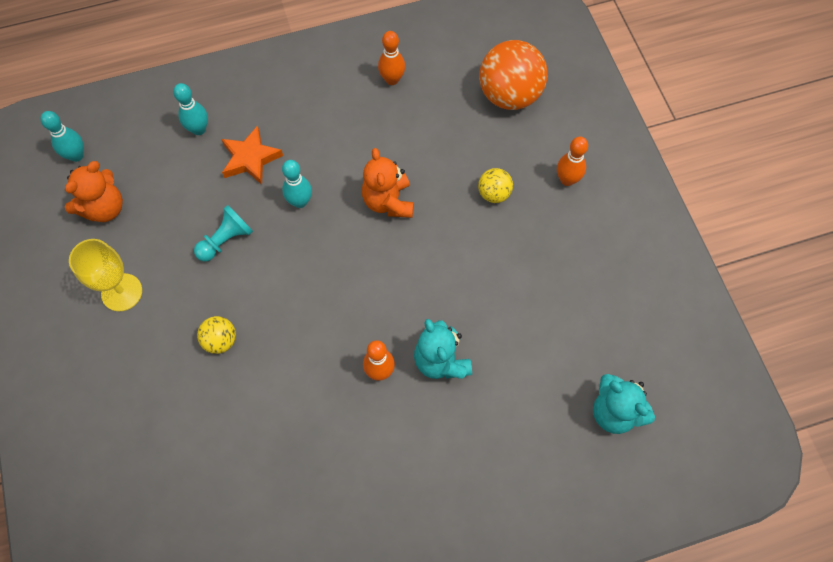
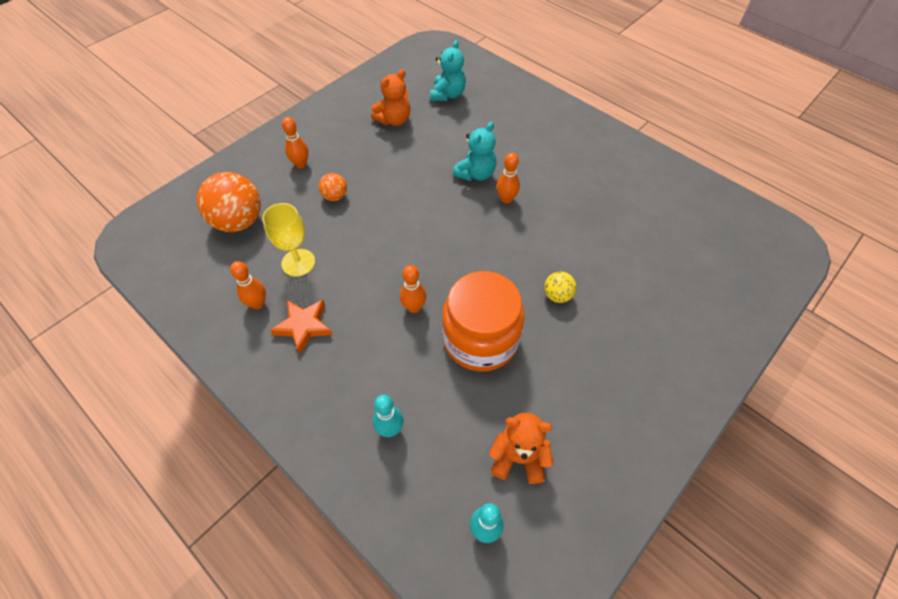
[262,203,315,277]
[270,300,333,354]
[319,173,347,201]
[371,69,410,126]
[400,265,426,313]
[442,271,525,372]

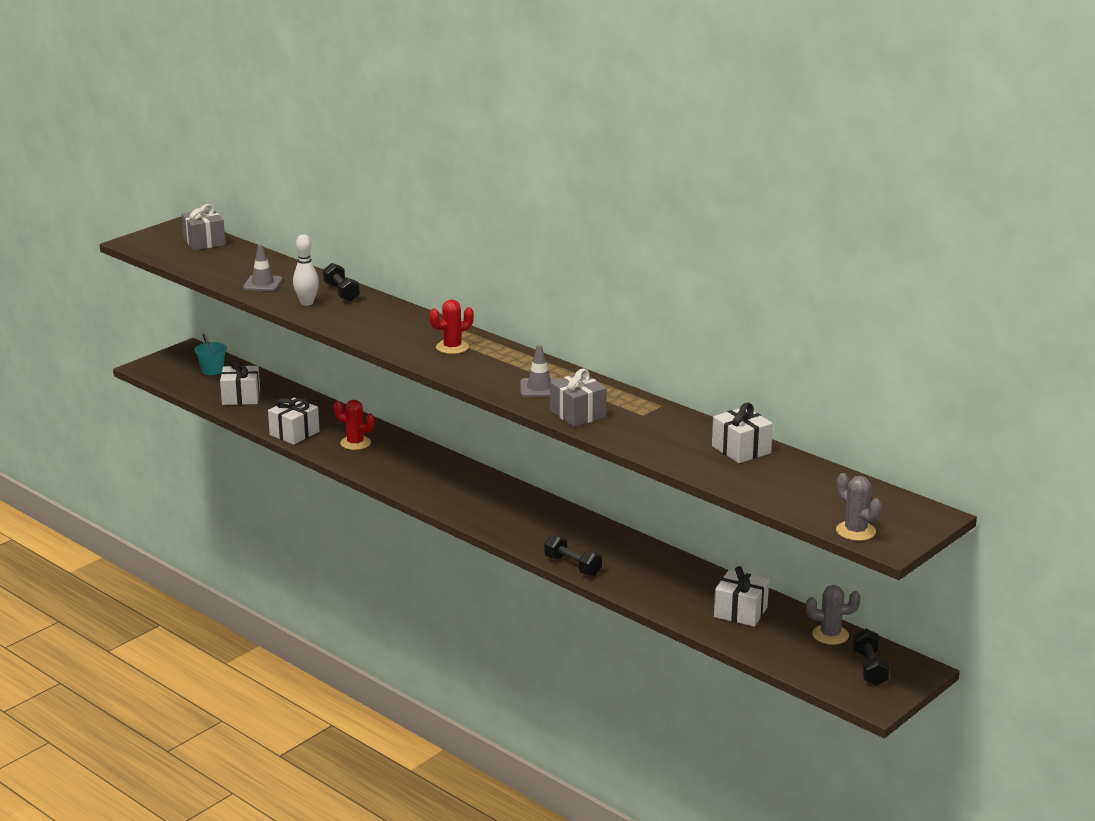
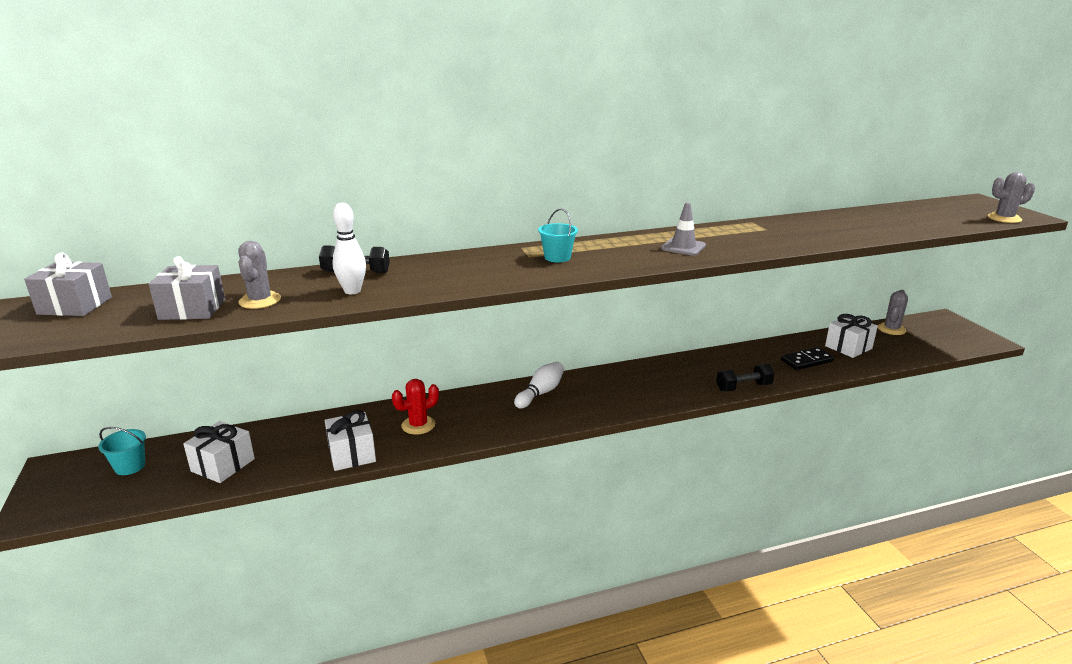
[149,256,225,320]
[238,241,281,309]
[514,362,564,409]
[538,208,578,262]
[781,347,834,370]
[712,403,773,463] (first image)
[853,628,890,686] (first image)

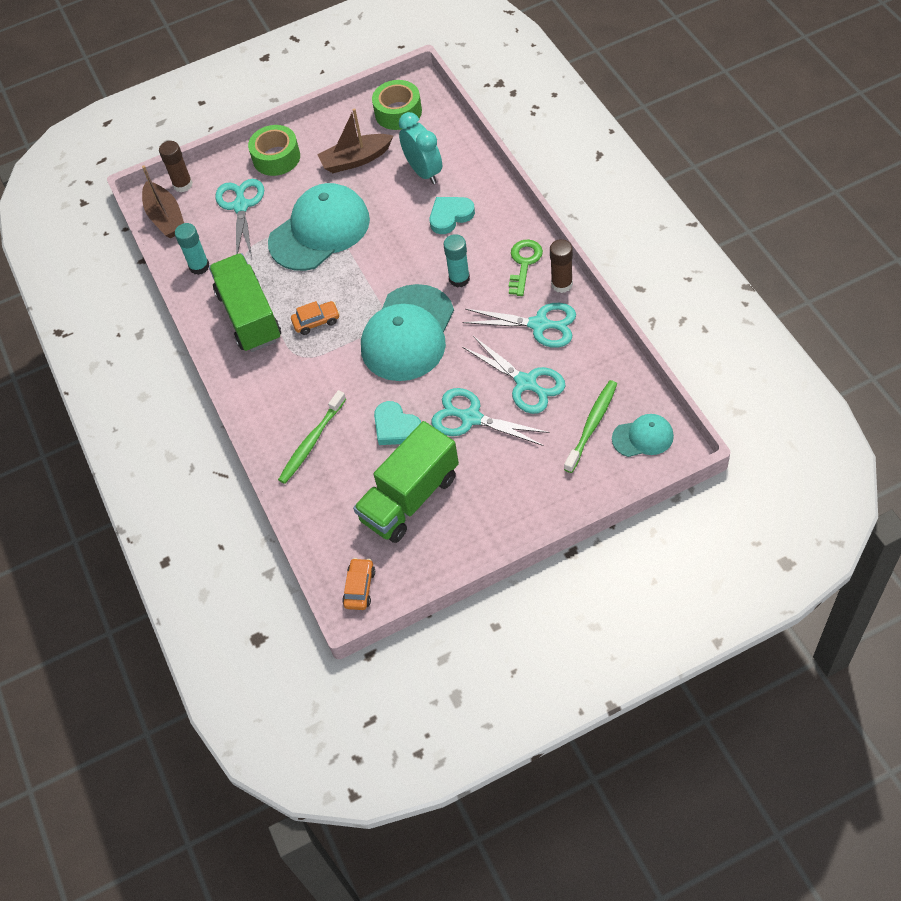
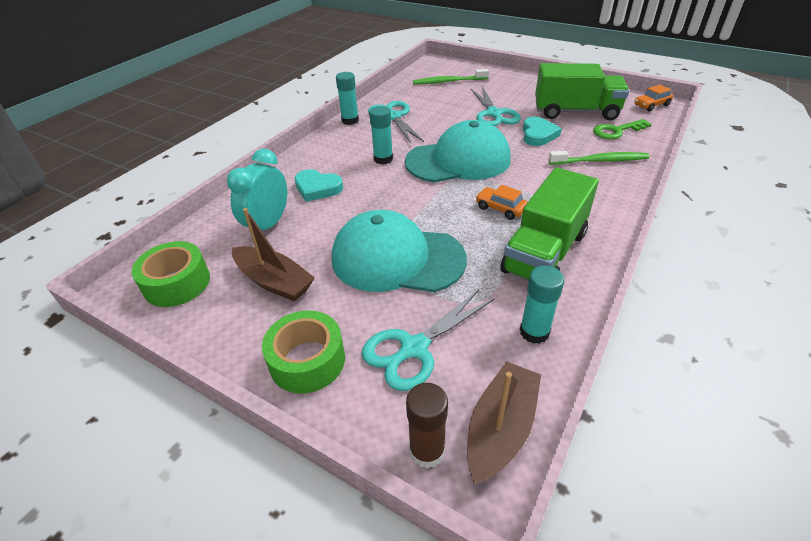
[336,72,359,125]
[593,119,652,139]
[462,336,566,414] (first image)
[612,414,674,457] (first image)

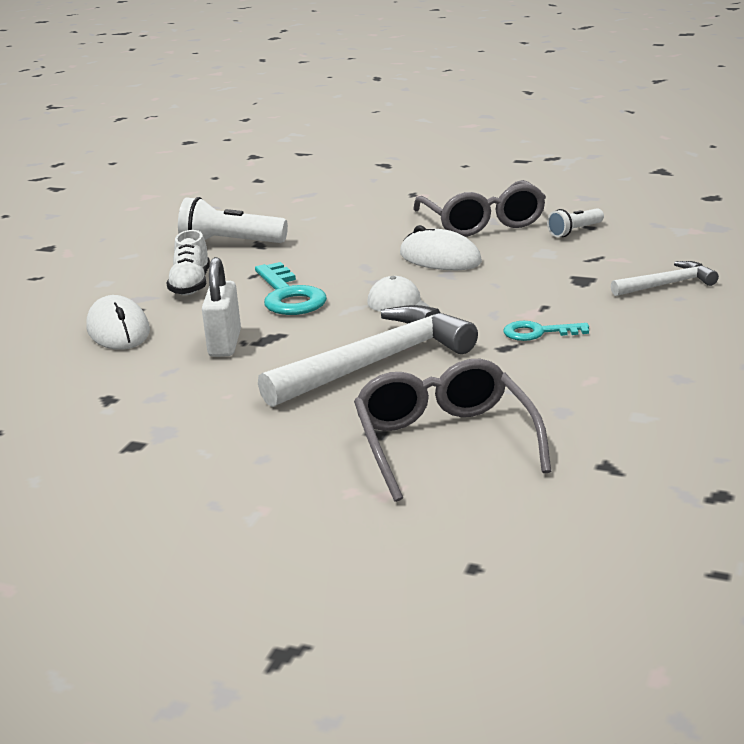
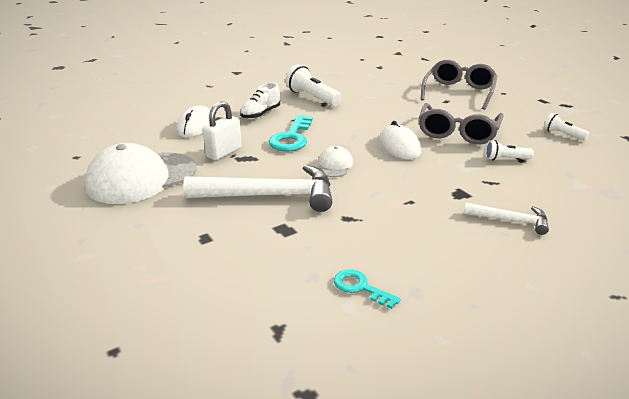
[85,143,196,204]
[334,269,401,309]
[420,60,497,110]
[544,113,590,141]

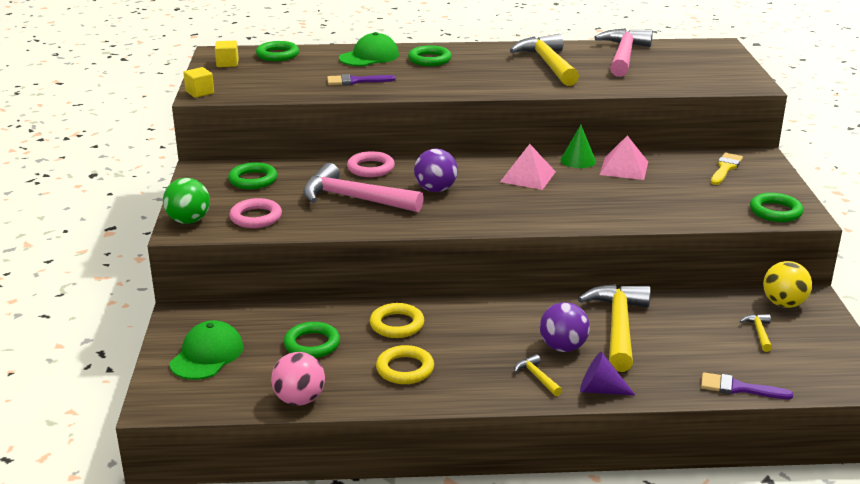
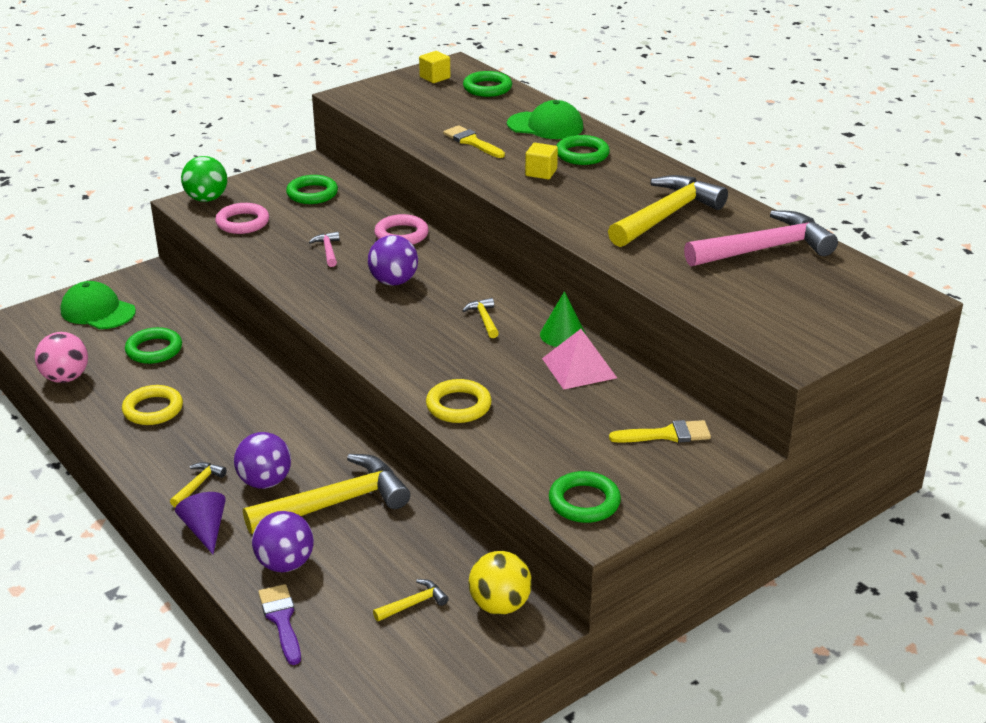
[60,281,136,329]
[252,511,314,572]
[309,232,340,267]
[426,379,492,423]
[443,125,505,158]
[462,298,499,338]
[525,143,558,179]

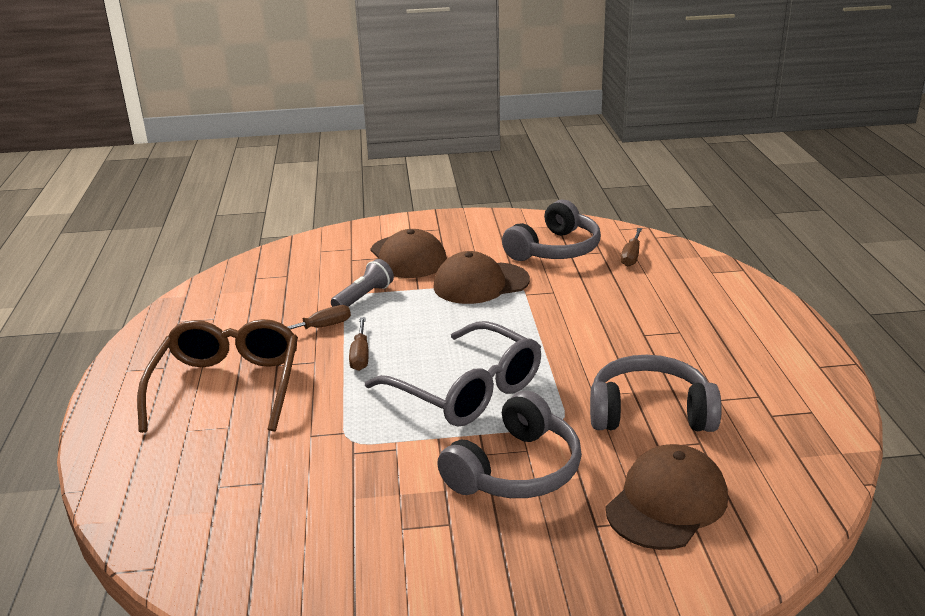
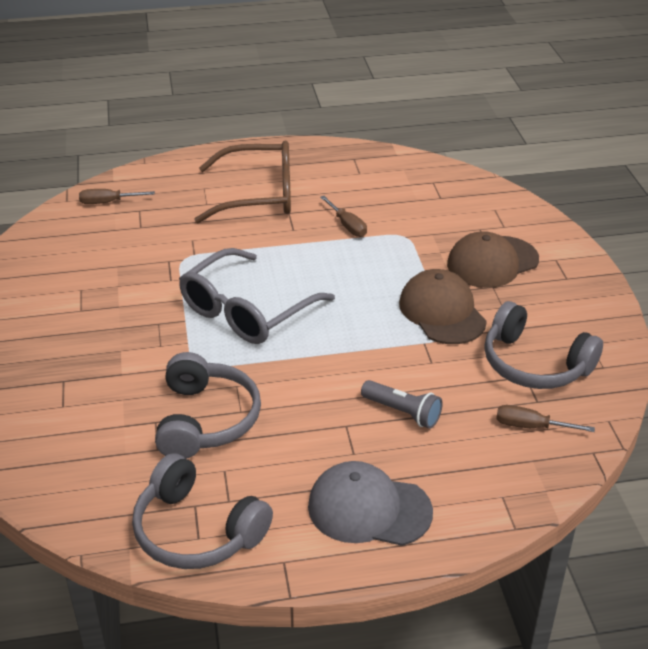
[79,189,155,204]
[132,453,273,569]
[308,461,433,546]
[361,380,443,429]
[606,444,728,550] (first image)

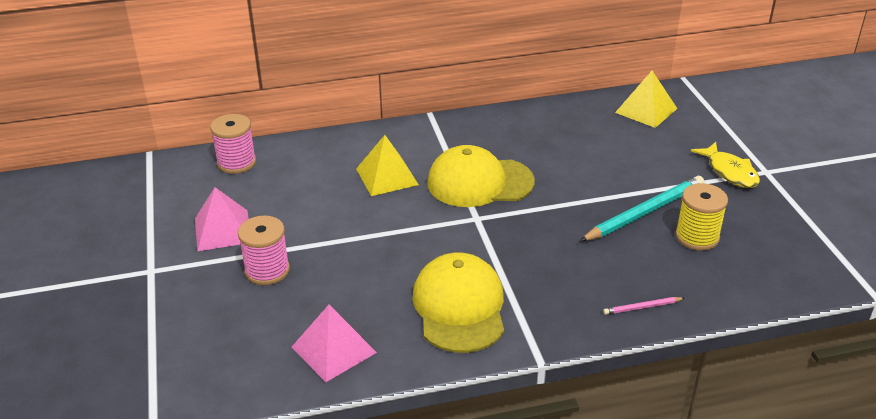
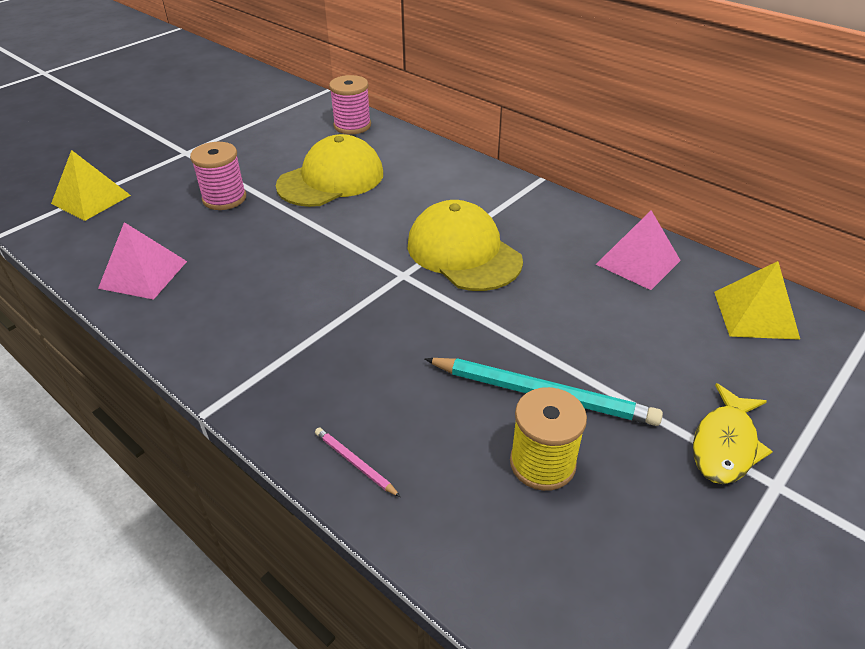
[51,150,131,221]
[276,134,383,207]
[596,210,681,290]

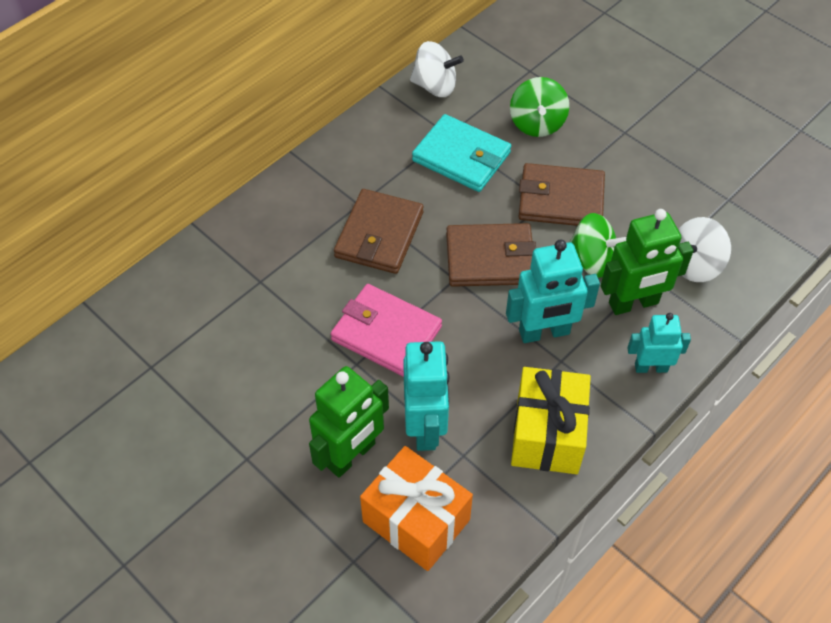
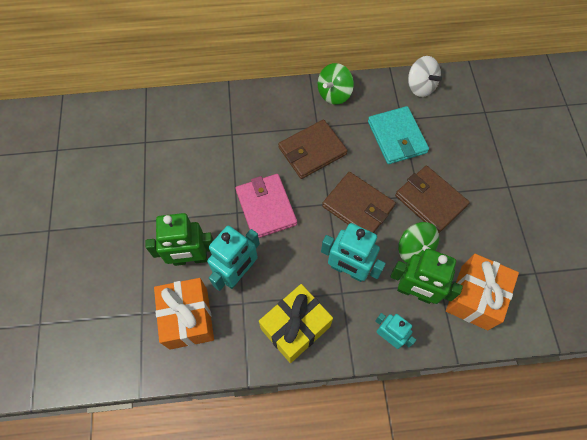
[318,63,354,105]
[446,254,519,330]

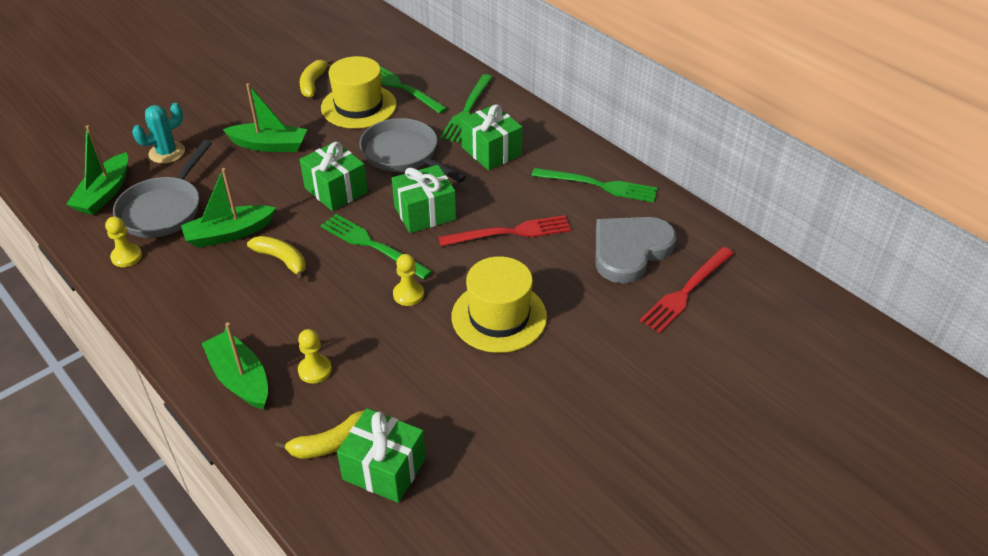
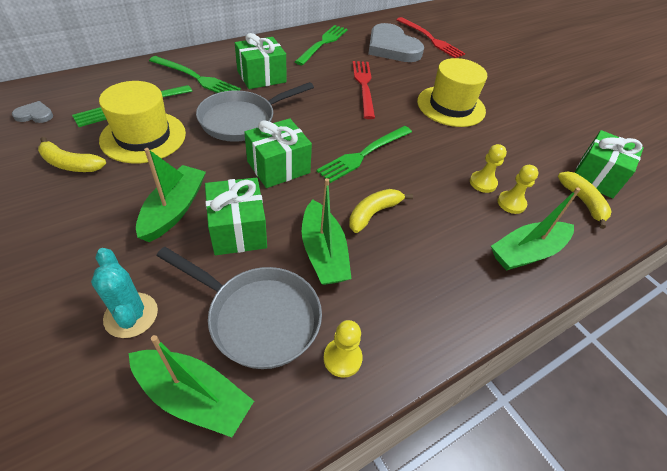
[12,101,53,123]
[205,178,267,255]
[470,144,507,193]

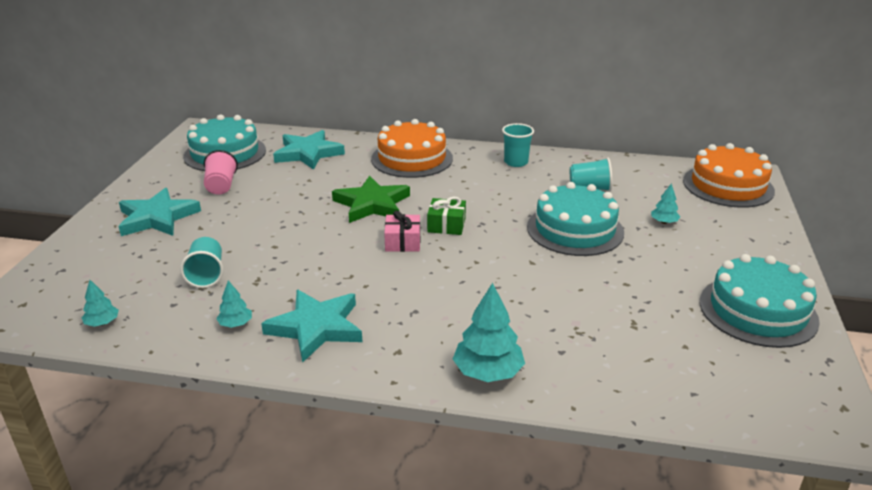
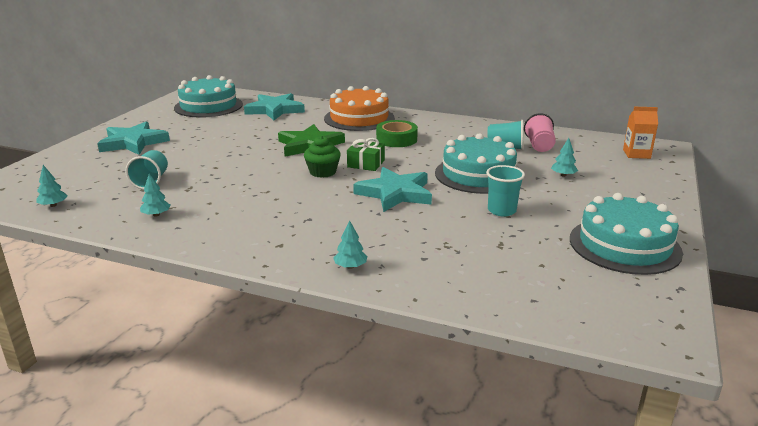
[304,136,341,178]
[333,220,367,269]
[353,167,432,212]
[376,120,418,147]
[486,165,525,217]
[524,113,556,152]
[623,107,658,159]

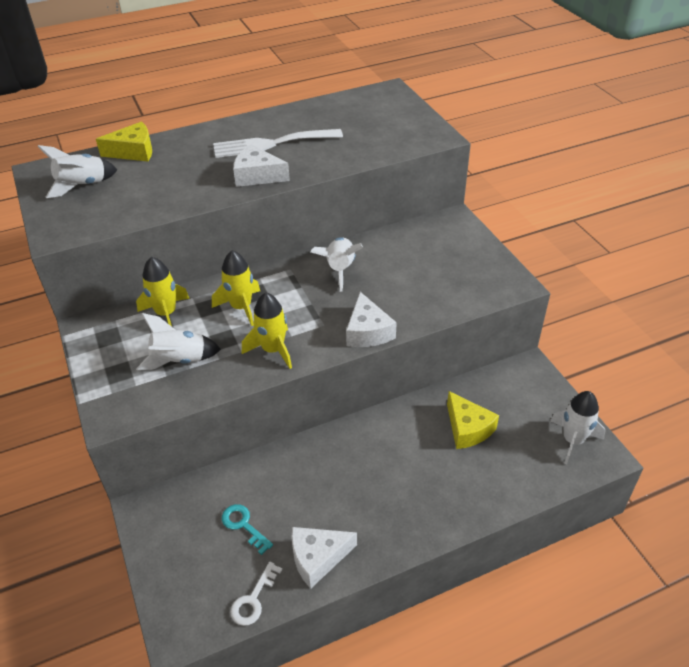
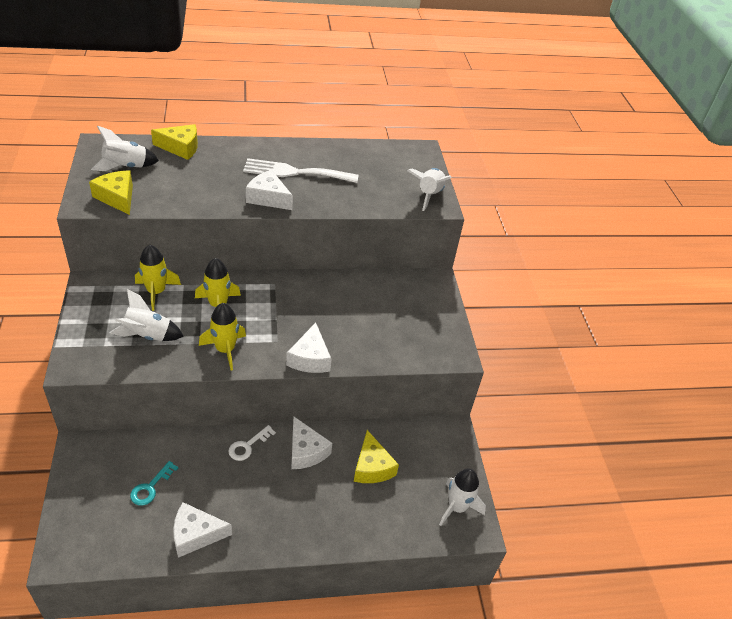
[89,170,133,215]
[130,461,178,505]
[228,425,276,461]
[291,416,332,469]
[407,168,451,211]

